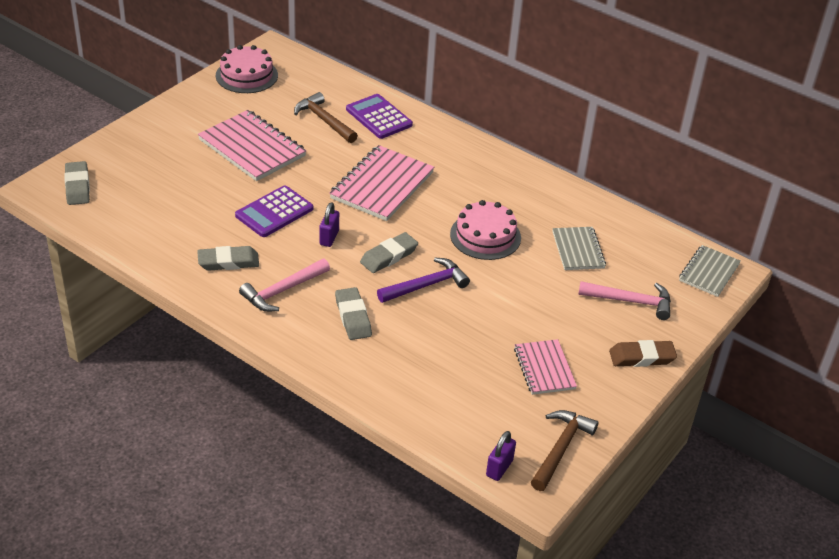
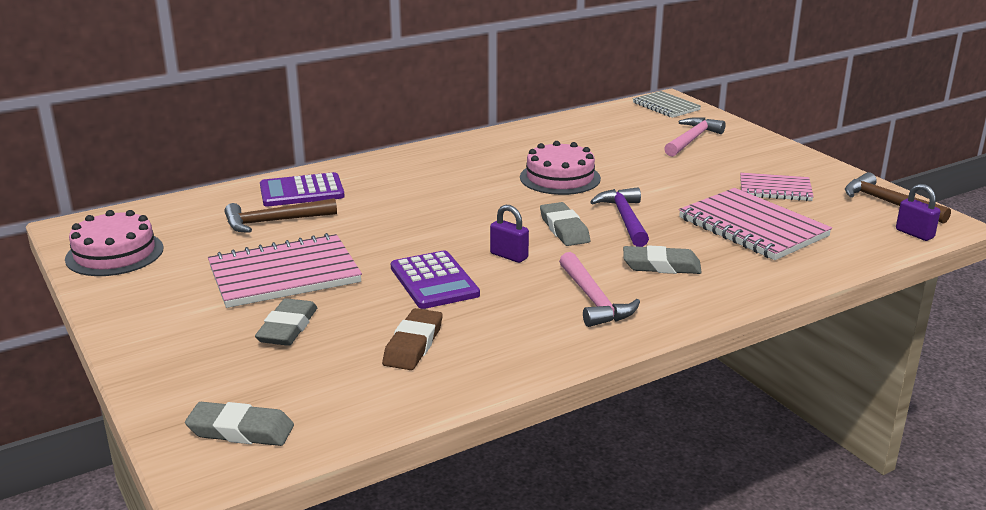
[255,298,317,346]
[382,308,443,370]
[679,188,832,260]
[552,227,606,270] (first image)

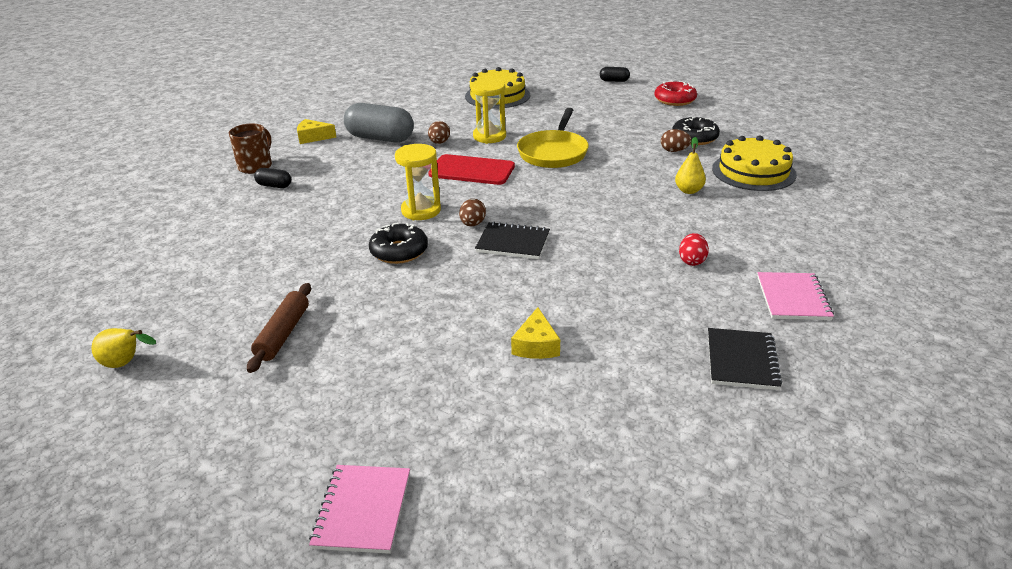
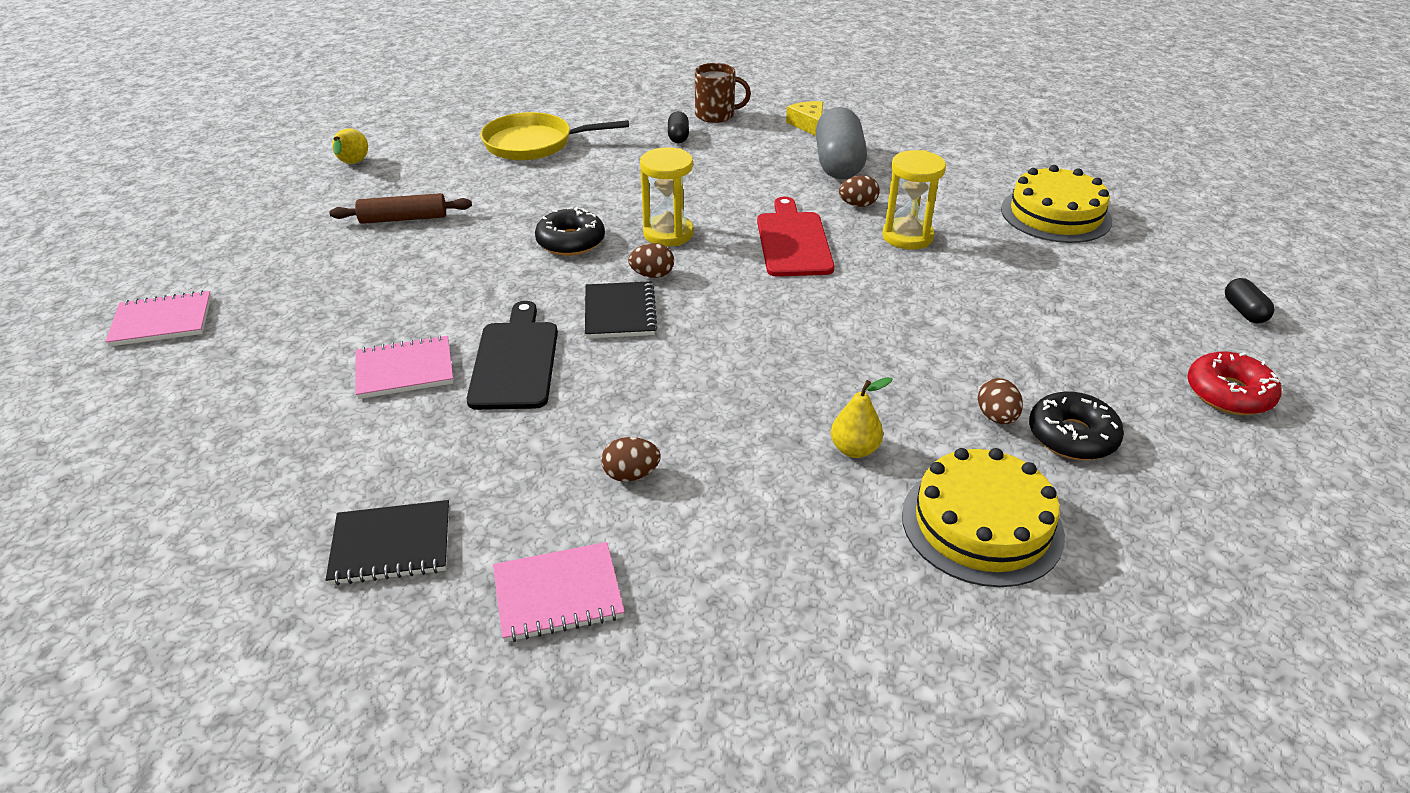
[356,335,454,399]
[467,301,558,410]
[480,112,629,161]
[601,437,661,482]

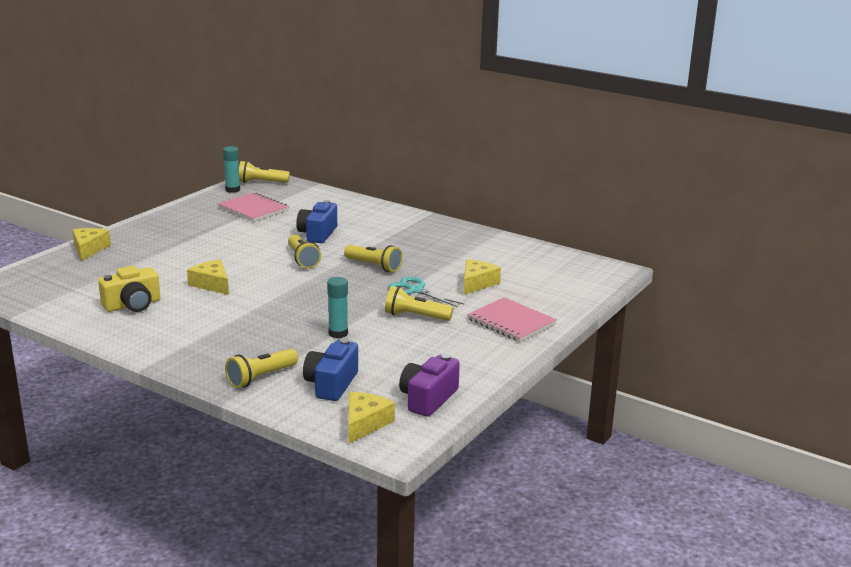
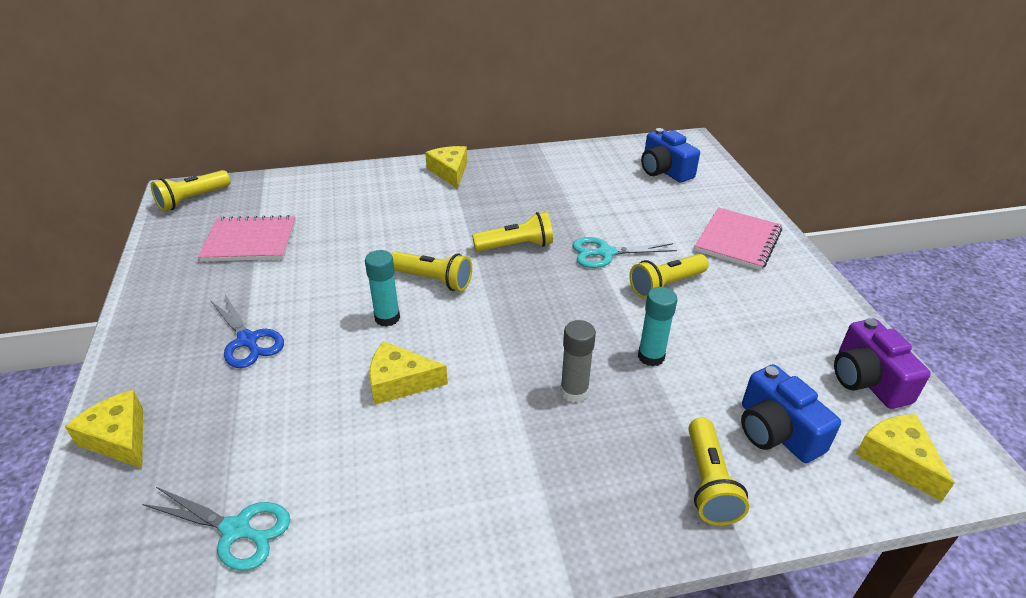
[142,487,290,571]
[210,293,284,368]
[365,250,400,327]
[425,146,467,189]
[560,320,596,403]
[641,128,700,183]
[695,207,782,270]
[98,266,160,312] (first image)

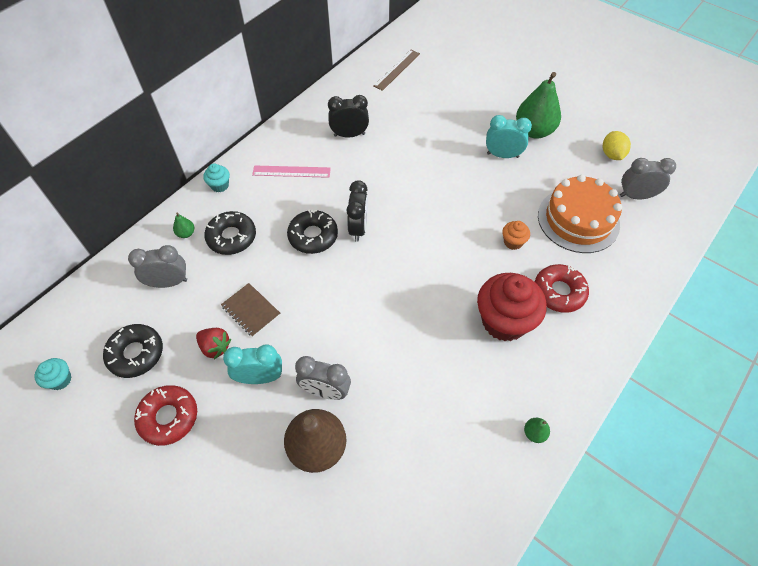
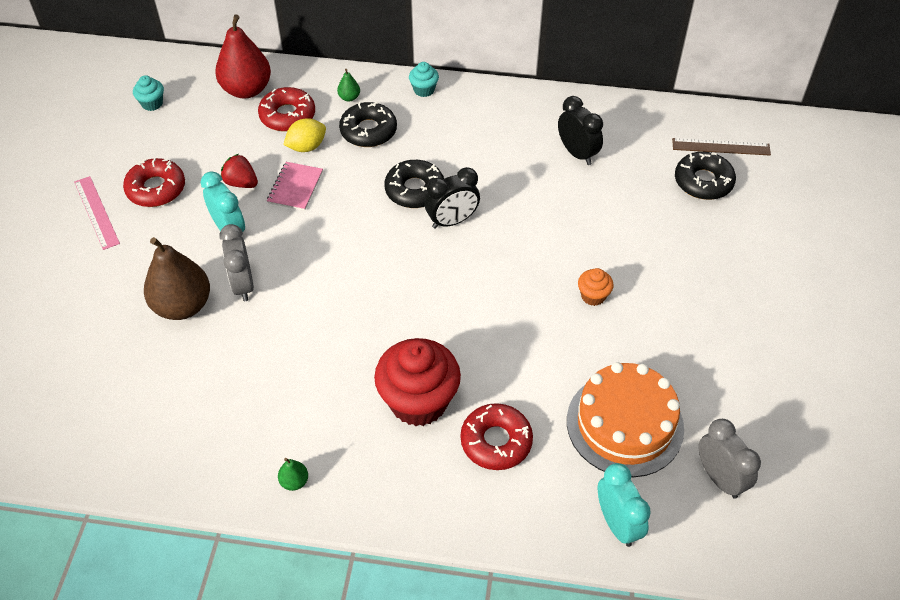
[74,176,120,250]
[215,14,271,98]
[221,154,258,188]
[258,87,315,132]
[267,162,323,211]
[283,118,326,152]
[578,268,614,306]
[598,463,651,547]
[675,152,736,200]
[516,72,561,139] (first image)

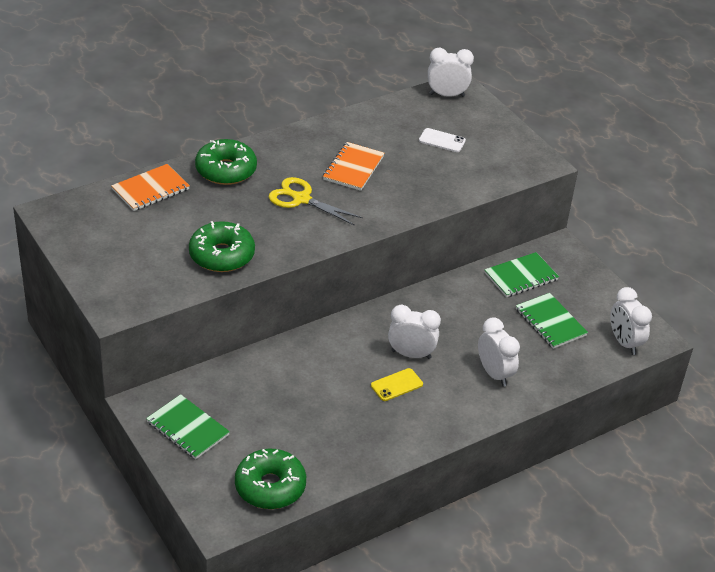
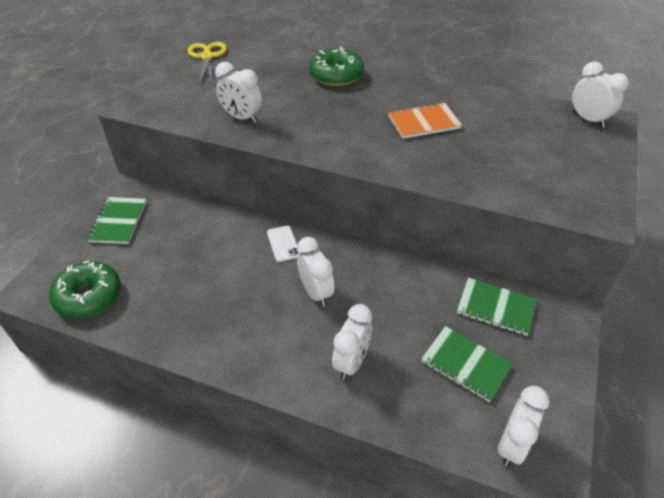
[188,42,227,85]
[215,62,262,123]
[267,226,300,262]
[421,326,513,402]
[111,164,190,211] (first image)
[371,368,423,401] (first image)

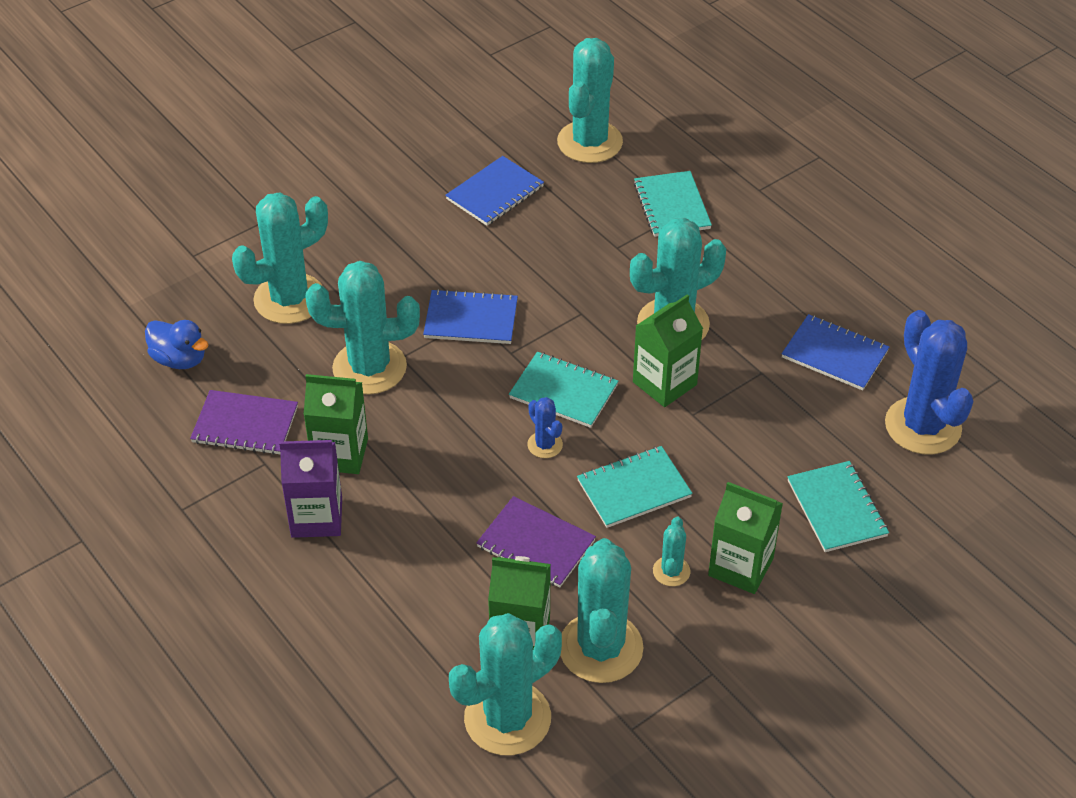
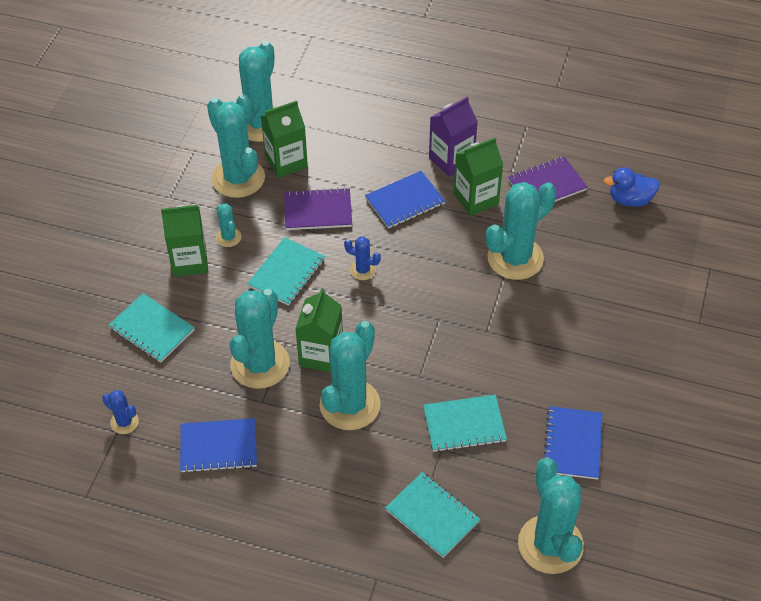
[102,390,139,434]
[230,289,290,389]
[365,171,445,229]
[423,395,507,452]

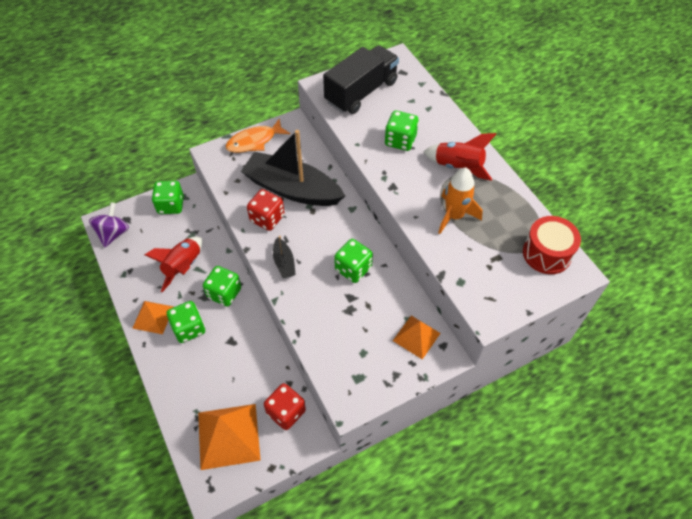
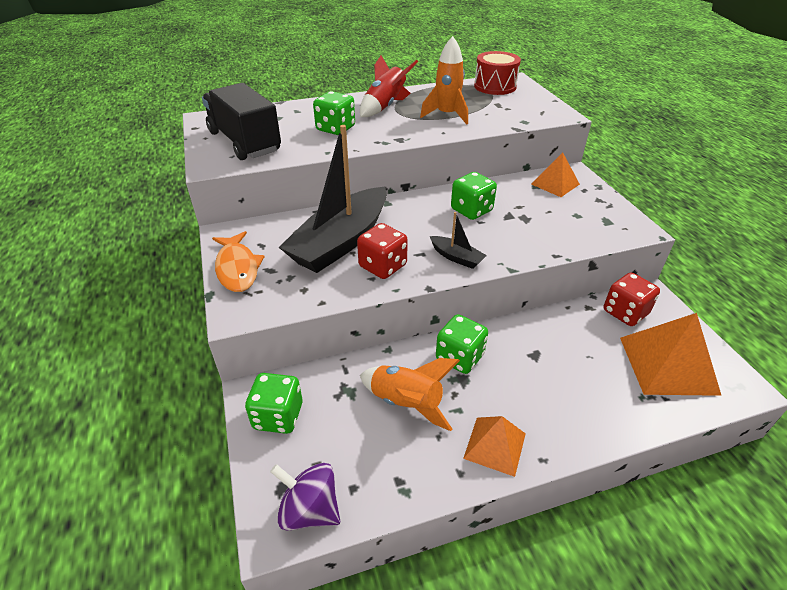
[360,358,460,431]
[430,212,487,269]
[167,301,205,343] (first image)

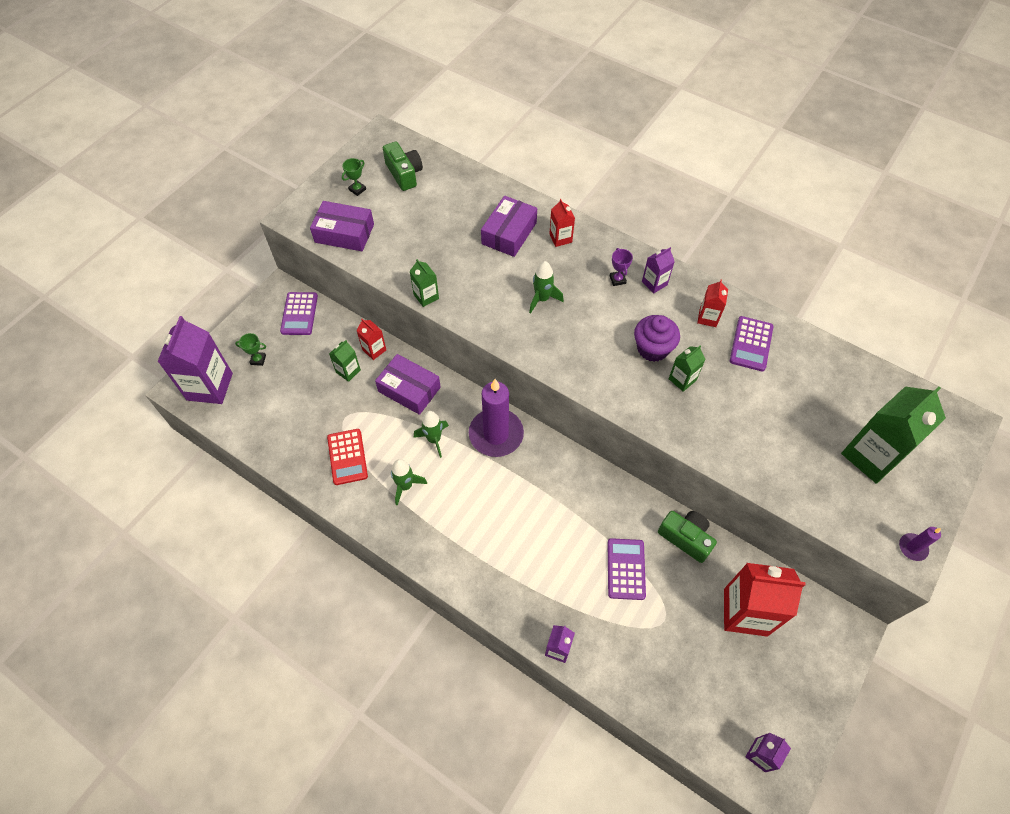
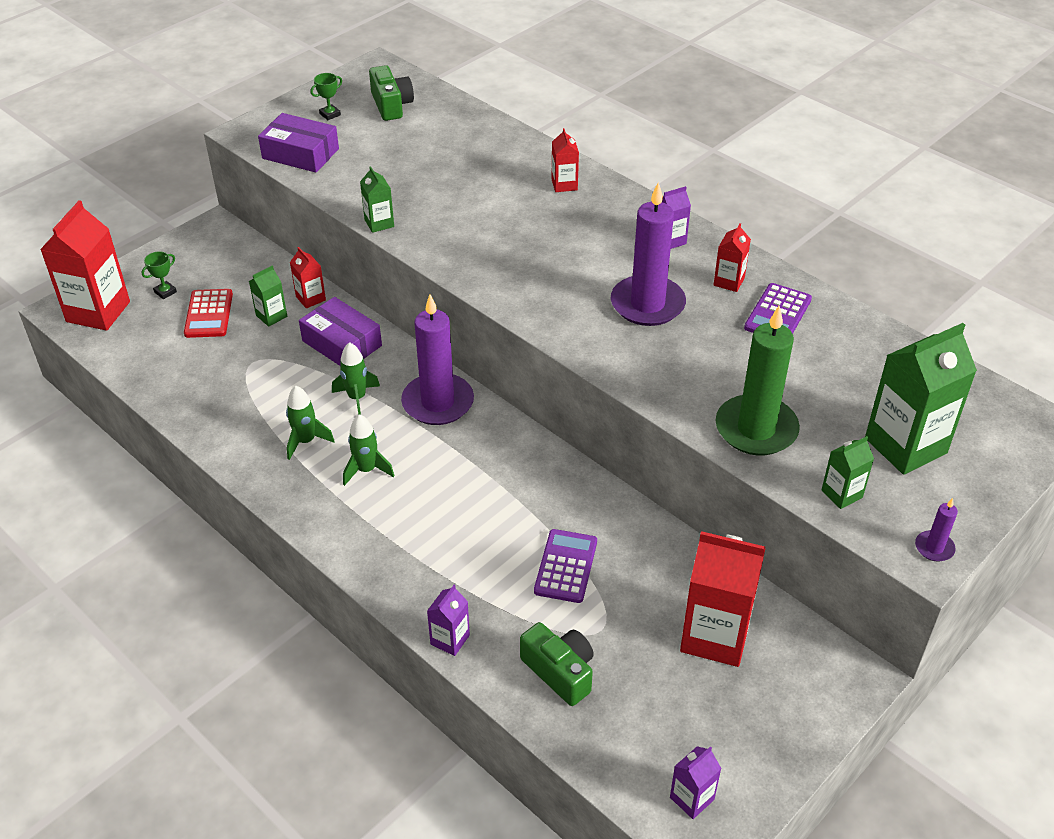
[40,200,130,331]
[142,251,177,299]
[184,289,233,338]
[343,414,394,486]
[520,622,594,706]
[611,182,686,326]
[716,306,800,455]
[821,436,874,509]
[280,292,318,335] (first image)
[481,196,537,257] (first image)
[610,248,633,286] (first image)

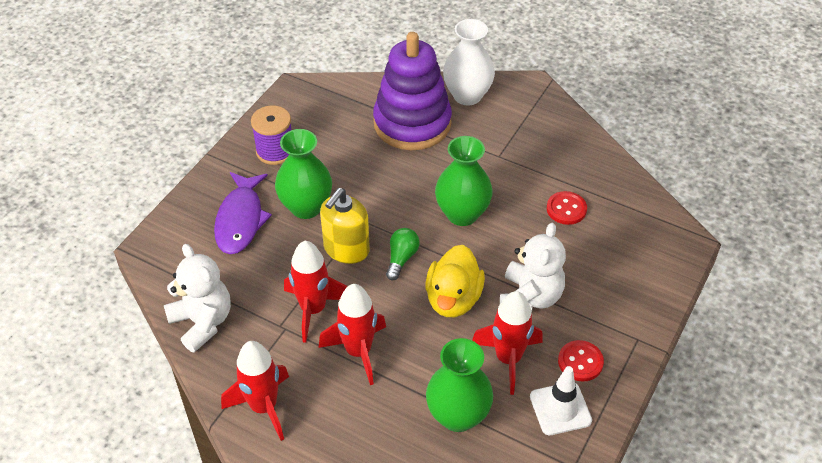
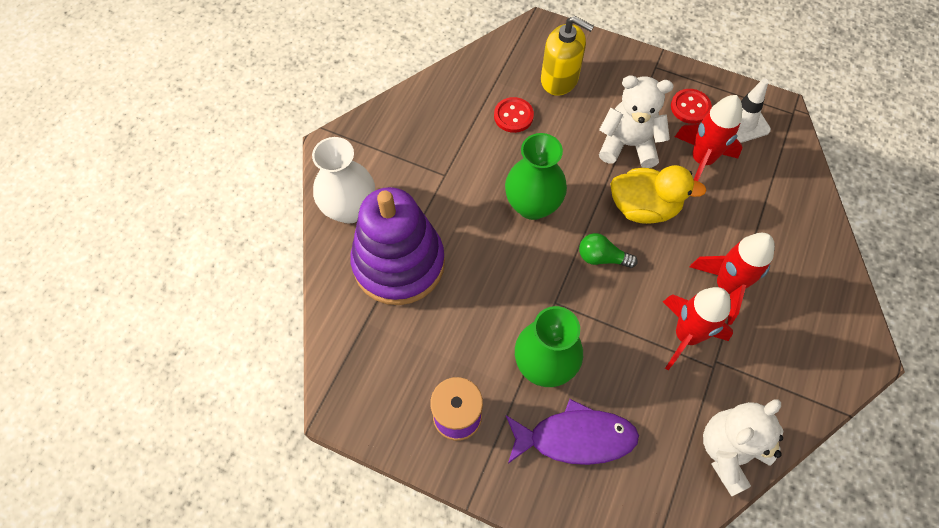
[541,16,594,96]
[221,341,289,441] (first image)
[426,338,493,432] (first image)

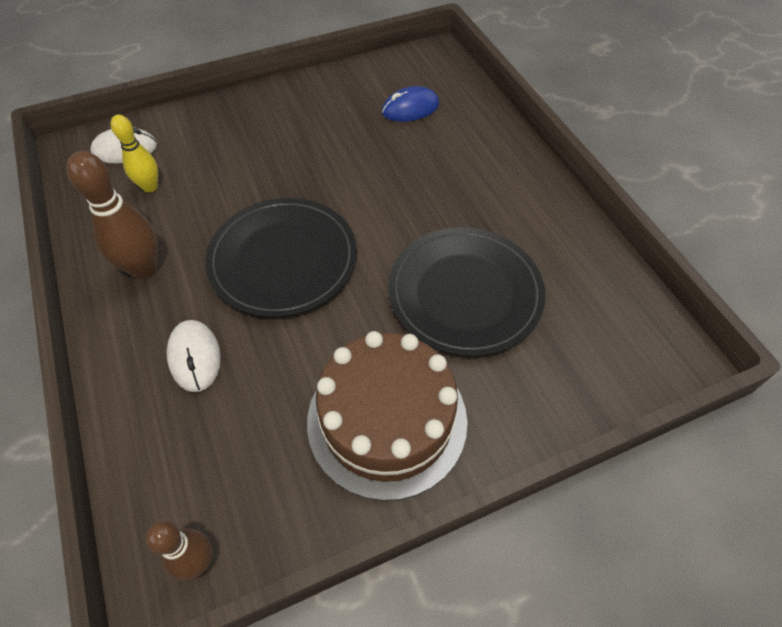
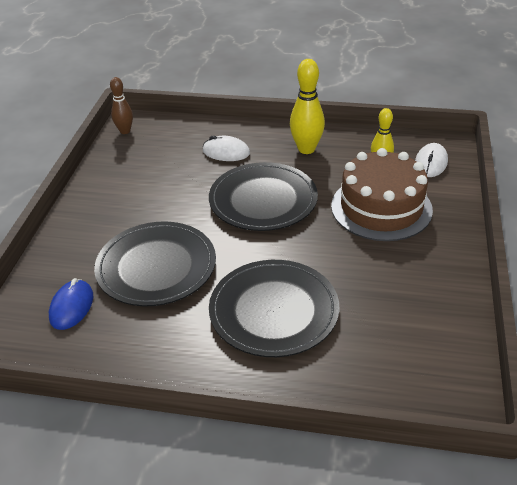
[49,278,93,330]
[209,260,339,357]
[290,59,325,154]
[331,148,433,241]

